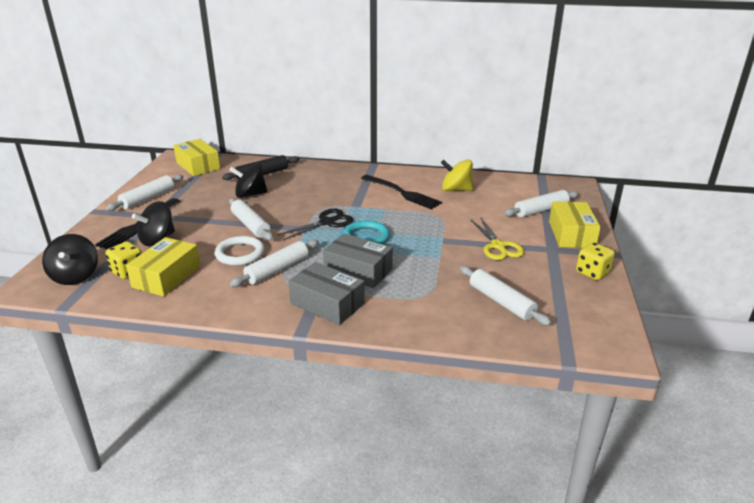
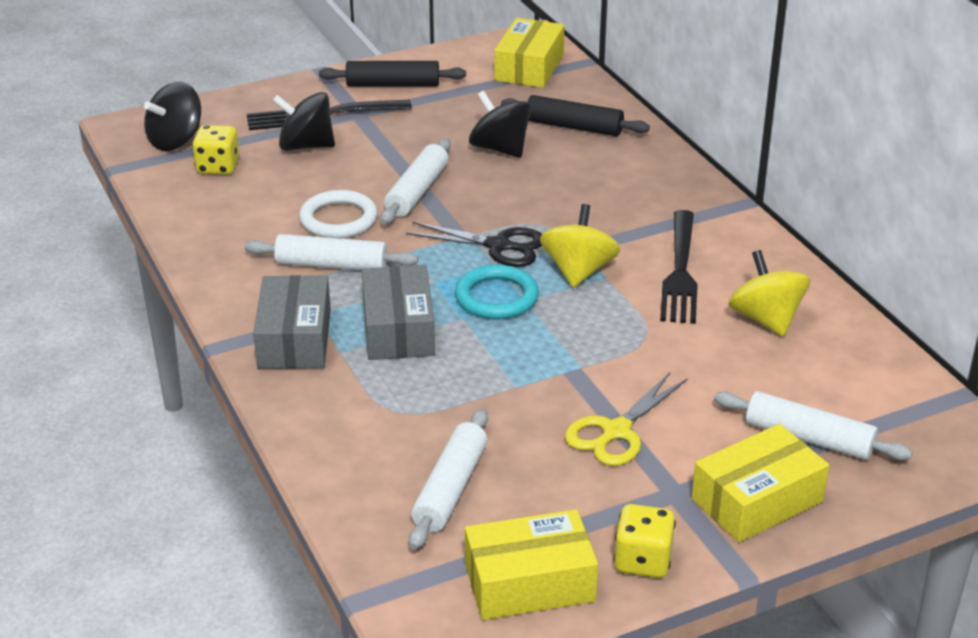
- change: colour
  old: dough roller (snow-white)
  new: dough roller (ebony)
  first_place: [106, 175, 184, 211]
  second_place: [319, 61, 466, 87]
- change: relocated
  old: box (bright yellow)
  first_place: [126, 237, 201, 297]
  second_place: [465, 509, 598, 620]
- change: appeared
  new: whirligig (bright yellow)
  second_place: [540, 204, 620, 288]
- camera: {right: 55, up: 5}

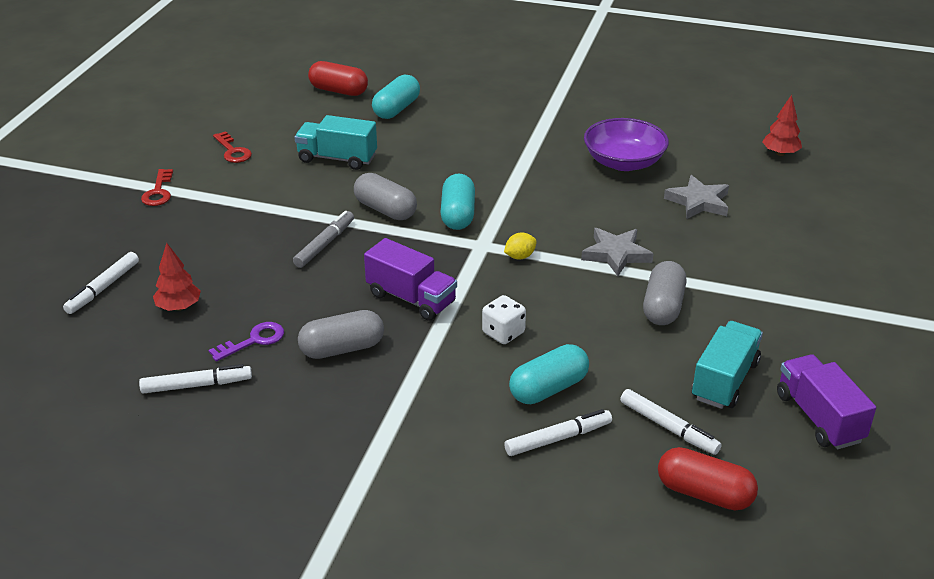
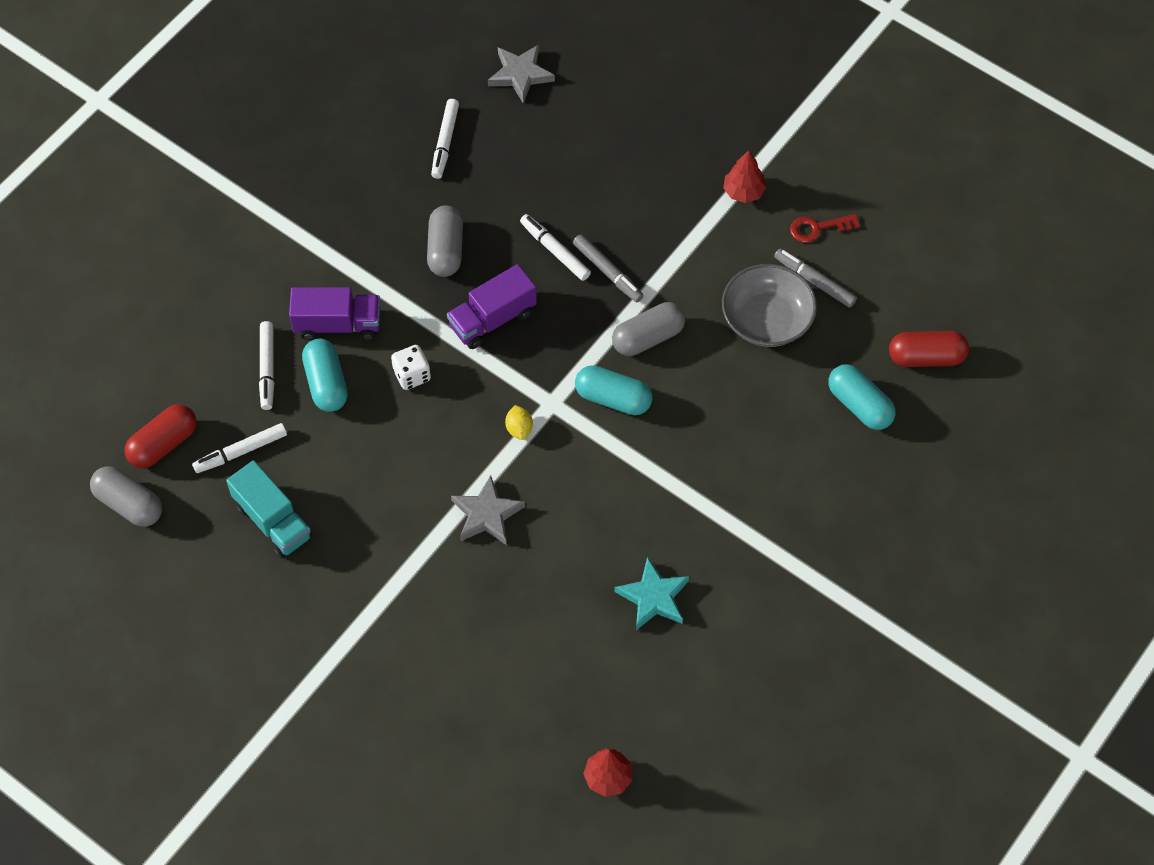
- change: spun
  old: pill shape (crimson)
  first_place: [308, 61, 368, 96]
  second_place: [889, 331, 969, 367]
  degrees: 45
- change: exchanged
  old: lorry (teal)
  new: bowl (ash-grey)
  first_place: [295, 115, 377, 170]
  second_place: [722, 264, 817, 347]
- change: exchanged
  old: bowl (purple)
  new: five-pointed star (teal)
  first_place: [584, 118, 669, 171]
  second_place: [614, 557, 689, 630]
- change: missing
  old: door key (crimson)
  first_place: [141, 169, 173, 206]
- change: relocated
  old: five-pointed star (ash-grey)
  first_place: [664, 175, 729, 219]
  second_place: [488, 44, 555, 103]
- change: relocated
  old: fir tree (crimson)
  first_place: [153, 243, 201, 311]
  second_place: [723, 150, 767, 203]
- change: relocated
  old: felt pen (snow-white)
  first_place: [63, 252, 139, 314]
  second_place: [520, 214, 591, 281]
- change: relocated
  old: pill shape (ash-grey)
  first_place: [643, 261, 687, 325]
  second_place: [90, 466, 162, 527]
- change: missing
  old: door key (purple)
  first_place: [209, 322, 284, 362]
- change: relocated
  old: lorry (purple)
  first_place: [777, 354, 876, 449]
  second_place: [289, 287, 380, 340]
- change: appeared
  new: felt pen (ash-grey)
  second_place: [774, 248, 857, 308]
- camera: {right: 110, up: 25}

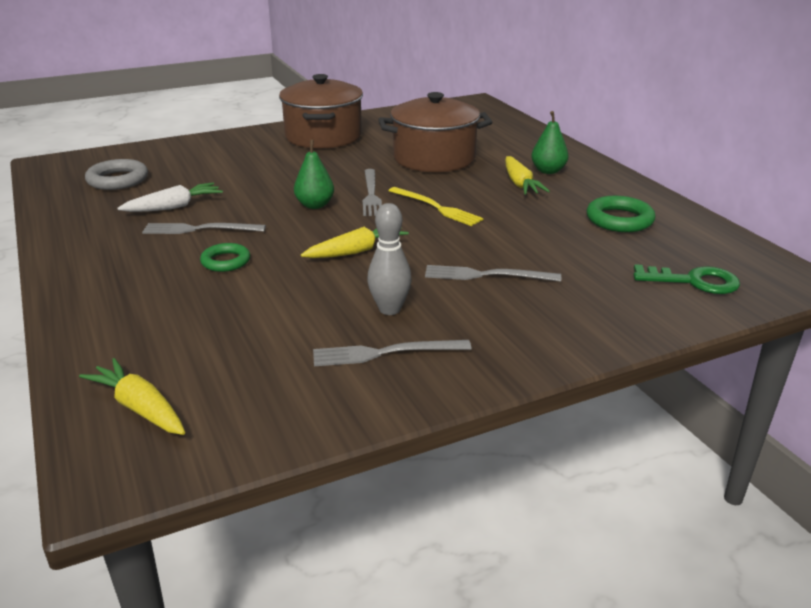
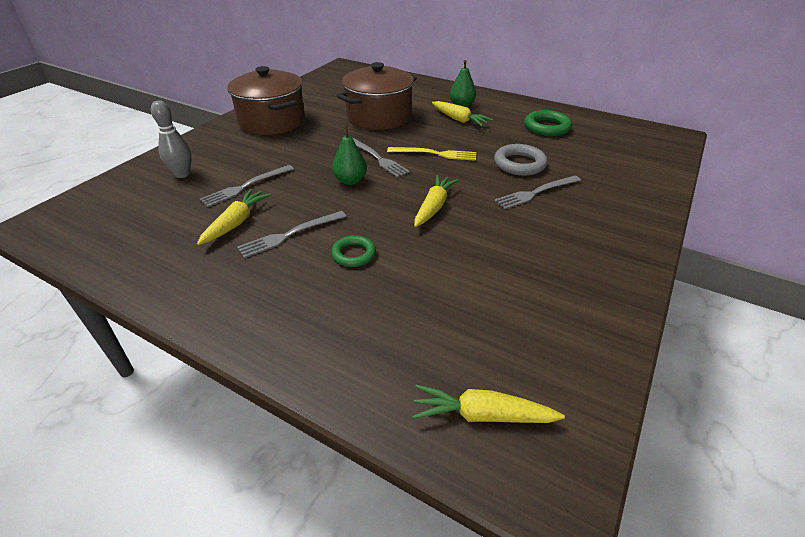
- change: relocated
  old: hoop (ash-grey)
  first_place: [85, 159, 148, 190]
  second_place: [494, 144, 547, 176]
- change: colour
  old: toy carrot (snow-white)
  new: toy carrot (bright yellow)
  first_place: [118, 182, 223, 212]
  second_place: [197, 189, 271, 245]
- change: relocated
  old: tenpin (ash-grey)
  first_place: [367, 203, 412, 315]
  second_place: [151, 100, 192, 178]
- change: missing
  old: door key (green)
  first_place: [633, 264, 740, 294]
- change: relocated
  old: table fork (ash-grey)
  first_place: [313, 340, 471, 366]
  second_place: [200, 165, 294, 207]
- camera: {right: -35, up: 10}

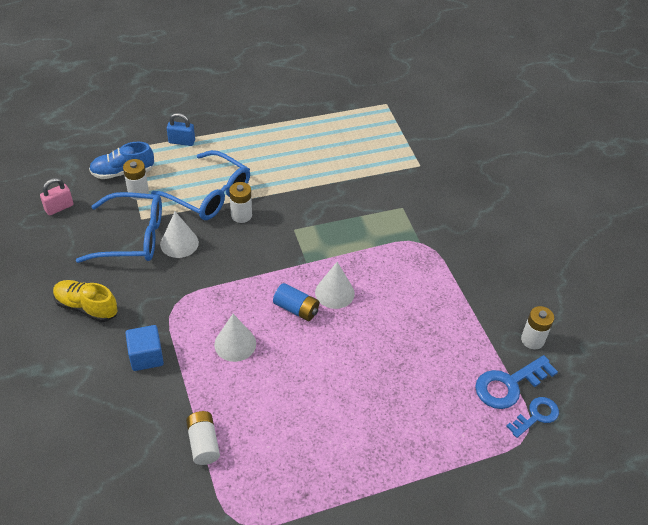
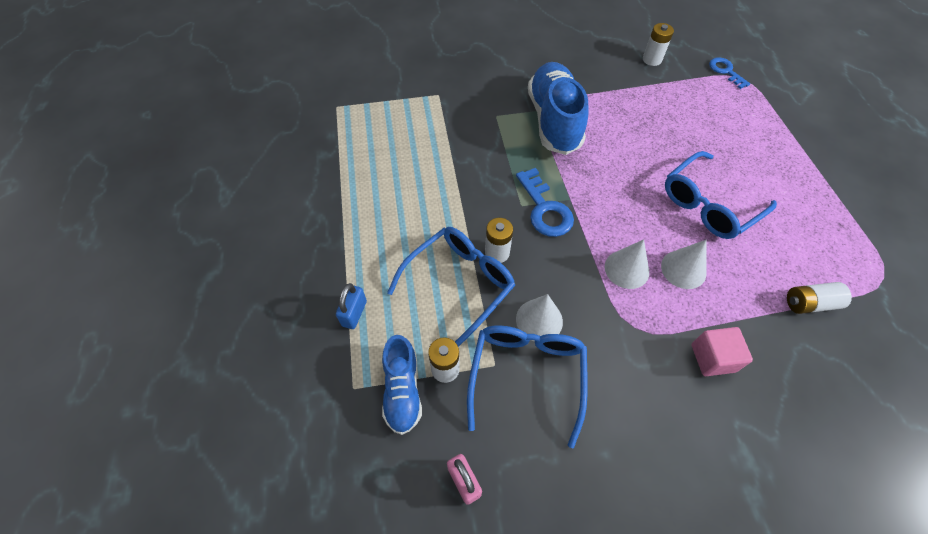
- change: relocated
  old: cone (snow-white)
  first_place: [315, 262, 355, 309]
  second_place: [605, 239, 649, 289]
- change: missing
  old: shoe (bright yellow)
  first_place: [53, 280, 118, 322]
- change: missing
  old: power cell (cobalt)
  first_place: [273, 283, 319, 321]
- change: colour
  old: block (cobalt)
  new: block (rose-pink)
  first_place: [125, 325, 164, 371]
  second_place: [691, 327, 753, 376]
- change: relocated
  old: door key (cobalt)
  first_place: [475, 355, 558, 409]
  second_place: [516, 168, 574, 237]
- change: appeared
  new: shoe (cobalt)
  second_place: [528, 62, 589, 155]
- change: appeared
  new: spectacles (cobalt)
  second_place: [665, 151, 777, 239]
- camera: {right: -80, up: 10}

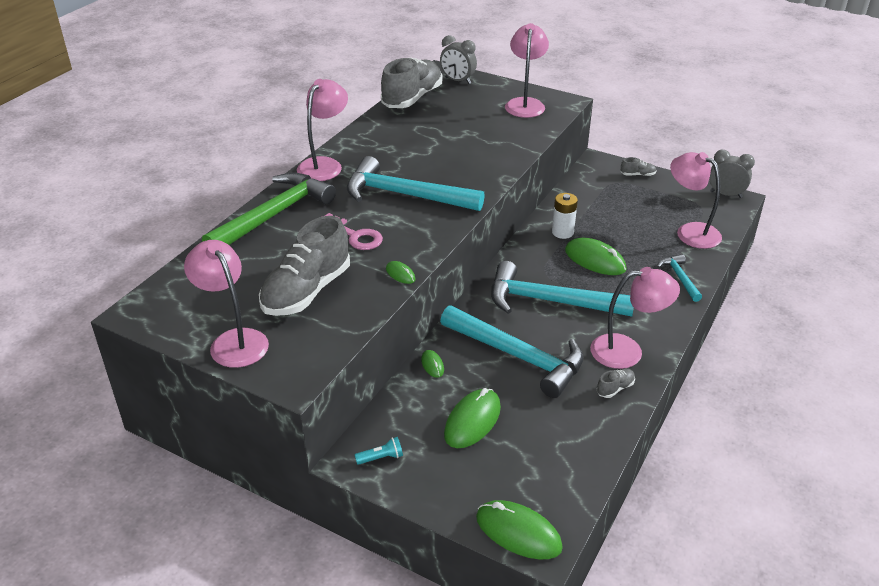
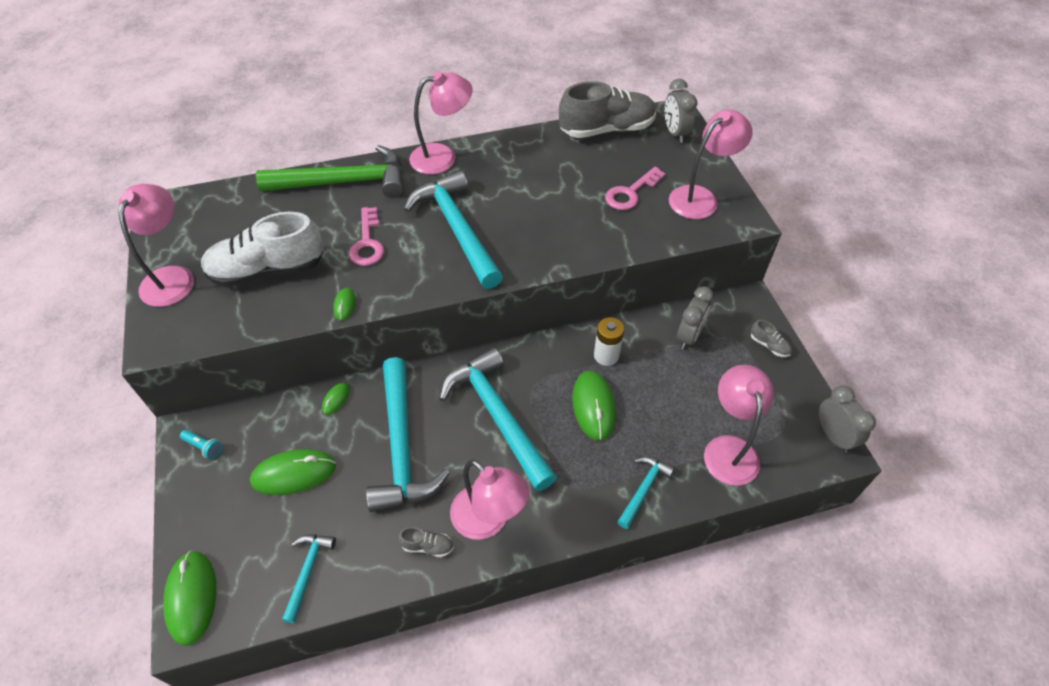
- change: colour
  old: shoe (ash-grey)
  new: shoe (snow-white)
  first_place: [259, 216, 350, 316]
  second_place: [201, 212, 323, 287]
- change: appeared
  new: door key (rose-pink)
  second_place: [605, 167, 666, 210]
- change: appeared
  new: alarm clock (ash-grey)
  second_place: [677, 286, 714, 349]
- change: appeared
  new: carpenter's hammer (teal)
  second_place: [282, 534, 336, 623]
- camera: {right: 45, up: 15}

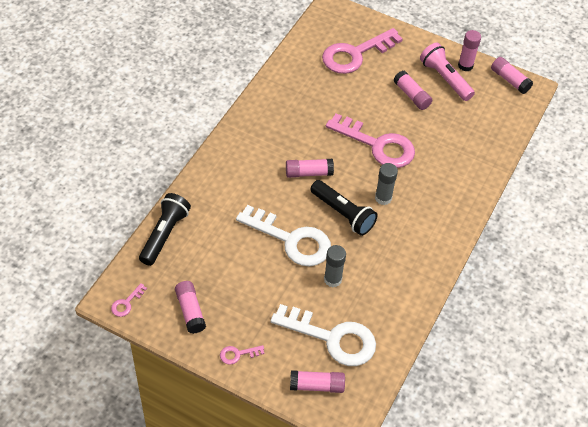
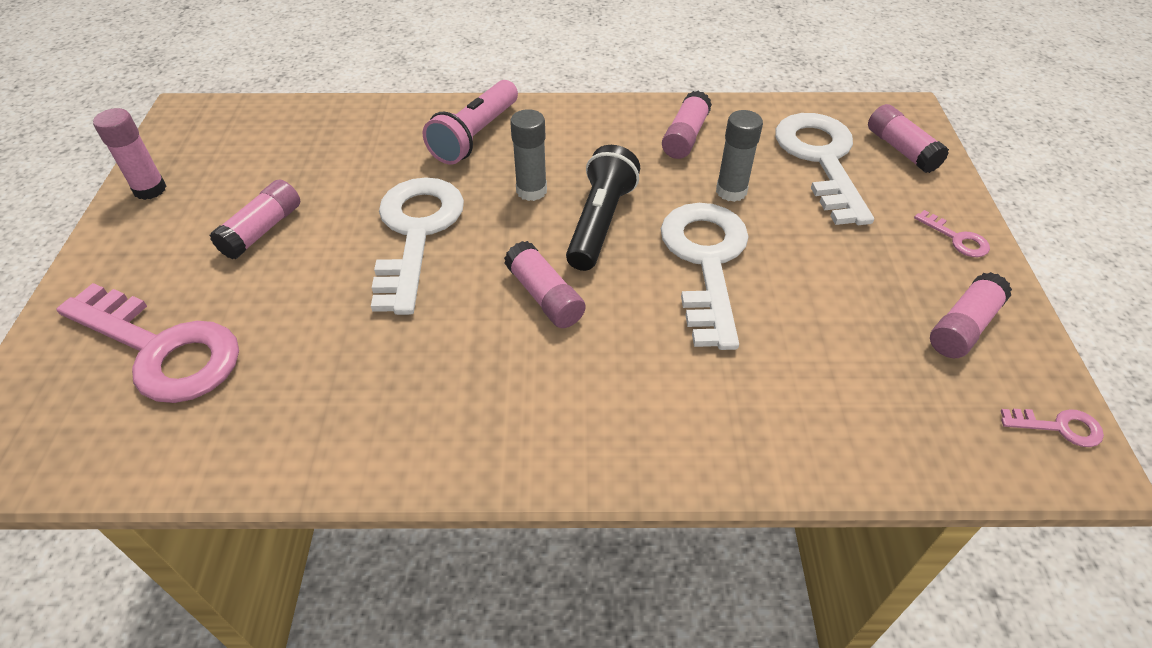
- change: relocated
  old: flashlight (rose-pink)
  first_place: [420, 42, 475, 101]
  second_place: [423, 80, 518, 164]
- change: relocated
  old: stick of glue (rose-pink)
  first_place: [491, 57, 533, 94]
  second_place: [662, 91, 712, 159]
- change: colour
  old: door key (rose-pink)
  new: door key (snow-white)
  first_place: [326, 113, 415, 168]
  second_place: [371, 177, 464, 315]
- change: missing
  old: flashlight (ebony)
  first_place: [139, 193, 191, 266]
- camera: {right: -115, up: -5}

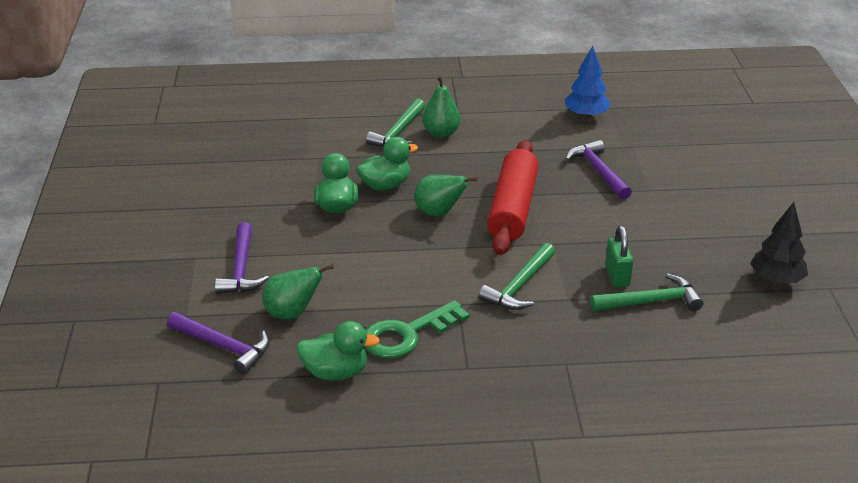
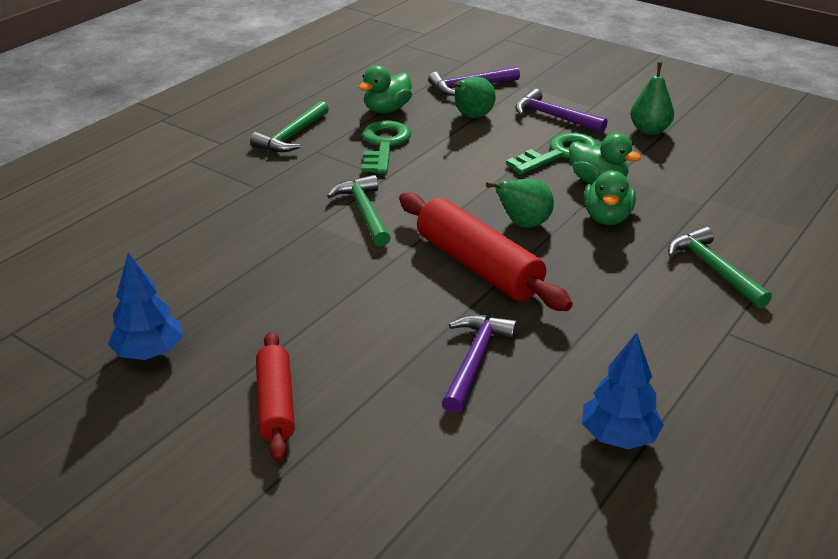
- change: relocated
  old: pear (green)
  first_place: [422, 76, 461, 138]
  second_place: [630, 62, 674, 135]
- change: spun
  old: carpenter's hammer (purple)
  first_place: [566, 140, 632, 200]
  second_place: [442, 315, 517, 414]
  degrees: -90
- change: colour
  old: fir tree (ebony)
  new: fir tree (cobalt)
  first_place: [750, 202, 808, 284]
  second_place: [108, 253, 183, 360]
- change: missing
  old: lock (green)
  first_place: [605, 226, 633, 287]
- change: relocated
  old: carpenter's hammer (green)
  first_place: [590, 273, 703, 311]
  second_place: [250, 101, 329, 152]
- change: appeared
  new: door key (green)
  second_place: [506, 133, 600, 174]
- change: appeared
  new: dough roller (crimson)
  second_place: [256, 331, 295, 462]
- camera: {right: 130, up: 0}

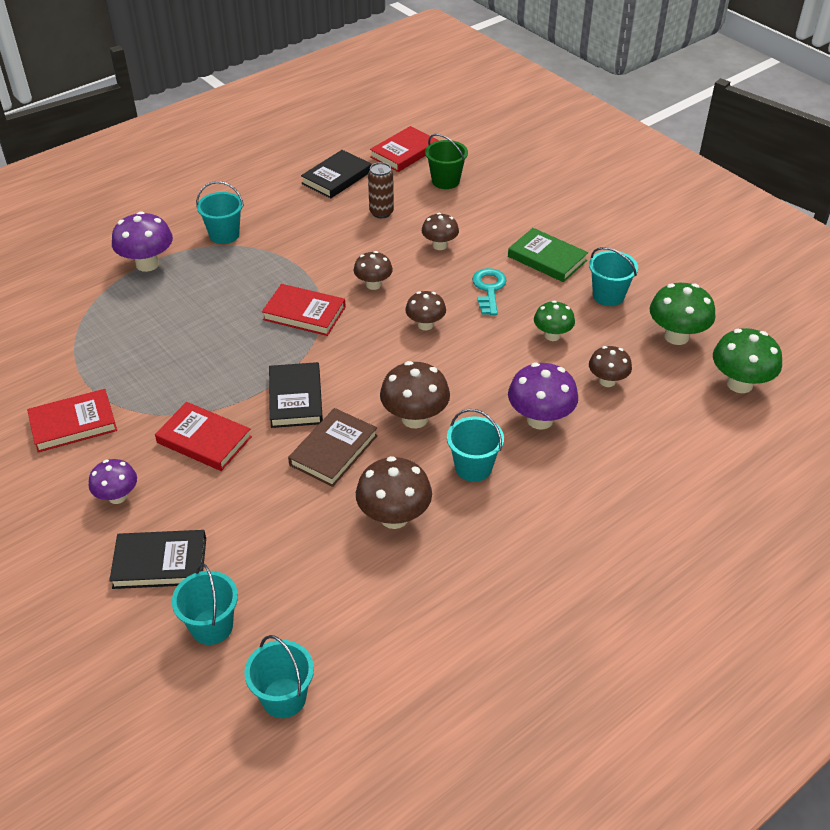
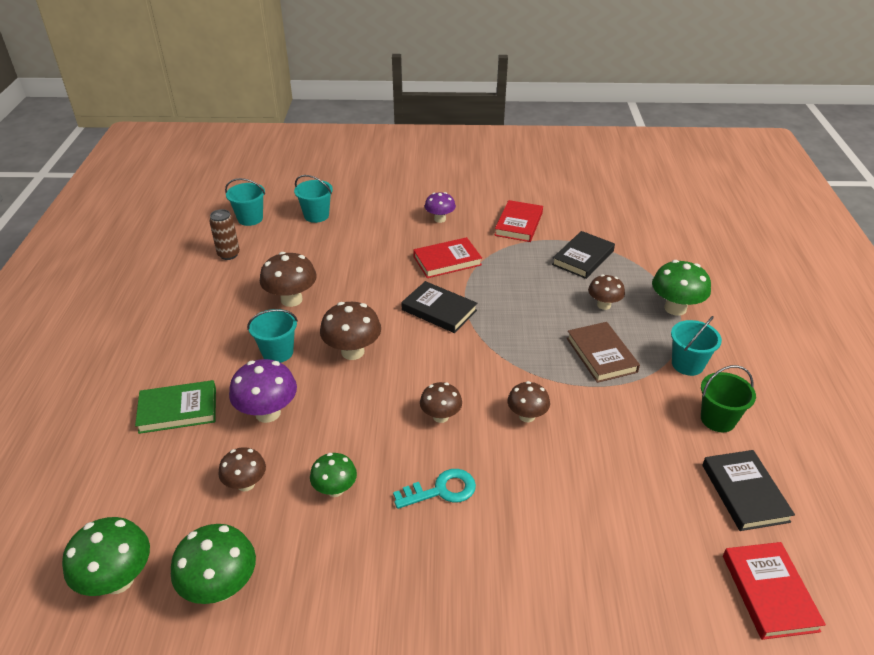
- change: relocated
  old: bucket (green)
  first_place: [425, 134, 468, 189]
  second_place: [701, 365, 756, 432]
- change: relocated
  old: can (brown)
  first_place: [368, 162, 394, 218]
  second_place: [209, 209, 240, 260]
- change: colour
  old: fungus (purple)
  new: fungus (green)
  first_place: [112, 211, 173, 272]
  second_place: [652, 260, 711, 316]
- change: relocated
  old: fungus (brown)
  first_place: [422, 213, 459, 250]
  second_place: [588, 275, 625, 310]
- change: relocated
  old: hardcover (green)
  first_place: [508, 228, 588, 282]
  second_place: [135, 380, 216, 434]
- change: missing
  old: bucket (teal)
  first_place: [589, 247, 638, 306]
- change: spun
  old: door key (teal)
  first_place: [472, 268, 507, 316]
  second_place: [393, 469, 476, 509]
  degrees: -60
- change: missing
  old: hardcover (crimson)
  first_place: [262, 284, 346, 336]
- change: relocated
  old: hardcover (brown)
  first_place: [288, 408, 378, 487]
  second_place: [567, 322, 640, 383]
- change: relocated
  old: hardcover (ebony)
  first_place: [109, 530, 206, 589]
  second_place: [552, 231, 615, 279]
- camera: {right: 130, up: -5}

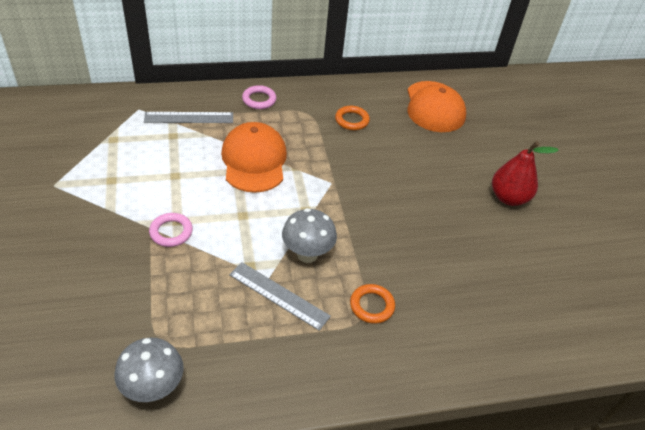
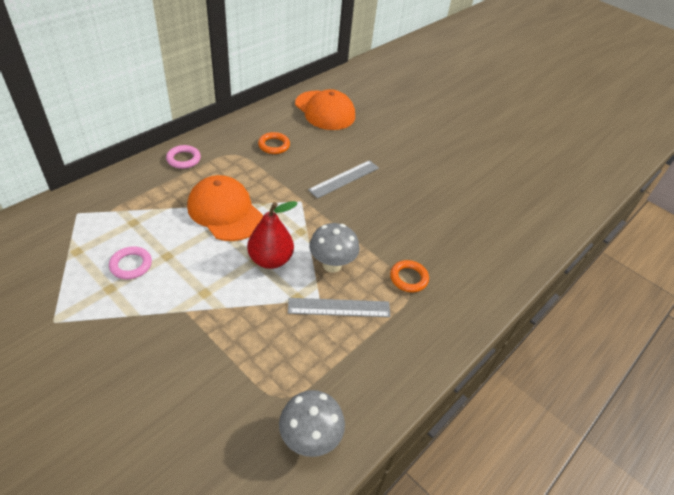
- change: relocated
  old: ruler (ash-grey)
  first_place: [144, 112, 233, 123]
  second_place: [308, 160, 379, 199]
- change: relocated
  old: pear (crimson)
  first_place: [492, 141, 559, 206]
  second_place: [247, 201, 298, 269]
- change: relocated
  old: hoop (rose-pink)
  first_place: [149, 213, 193, 247]
  second_place: [109, 246, 152, 279]
- camera: {right: -35, up: 0}

